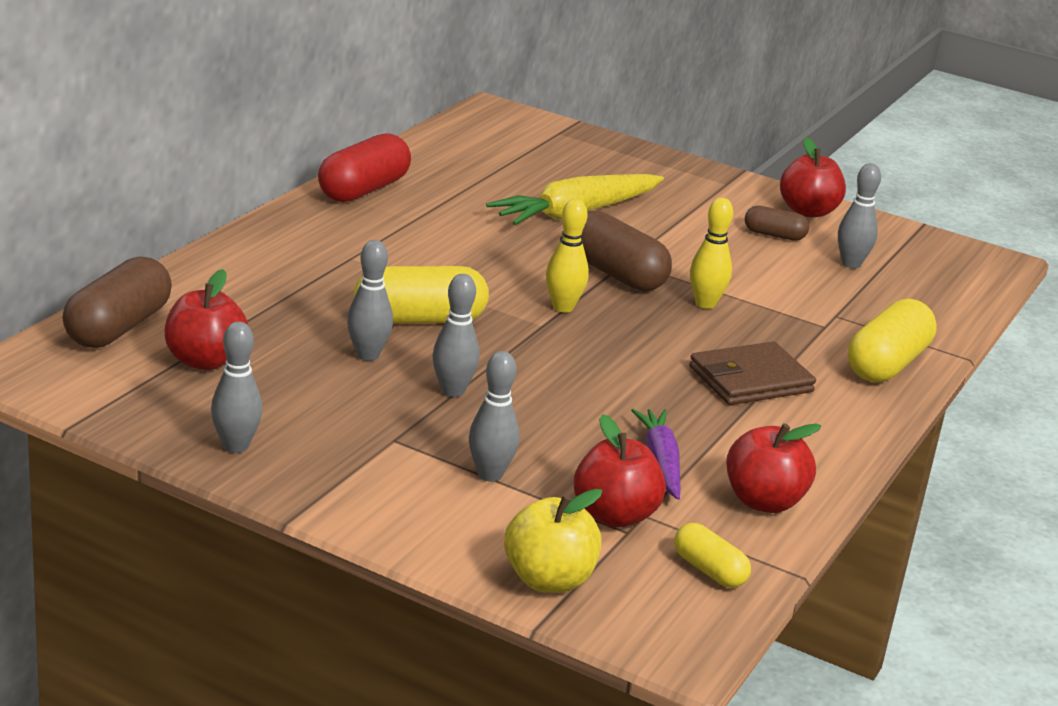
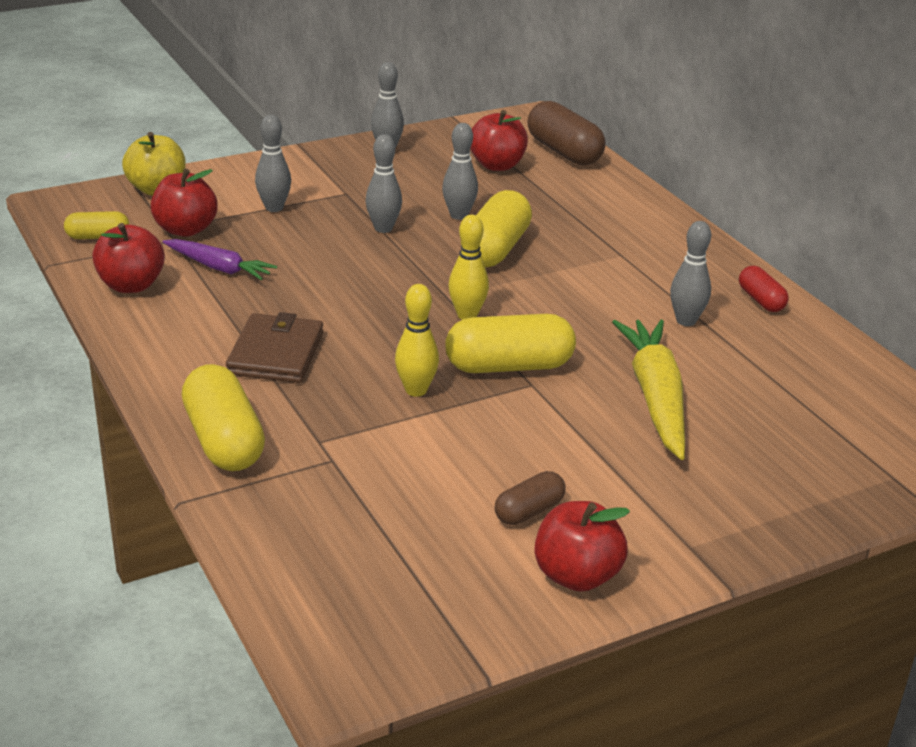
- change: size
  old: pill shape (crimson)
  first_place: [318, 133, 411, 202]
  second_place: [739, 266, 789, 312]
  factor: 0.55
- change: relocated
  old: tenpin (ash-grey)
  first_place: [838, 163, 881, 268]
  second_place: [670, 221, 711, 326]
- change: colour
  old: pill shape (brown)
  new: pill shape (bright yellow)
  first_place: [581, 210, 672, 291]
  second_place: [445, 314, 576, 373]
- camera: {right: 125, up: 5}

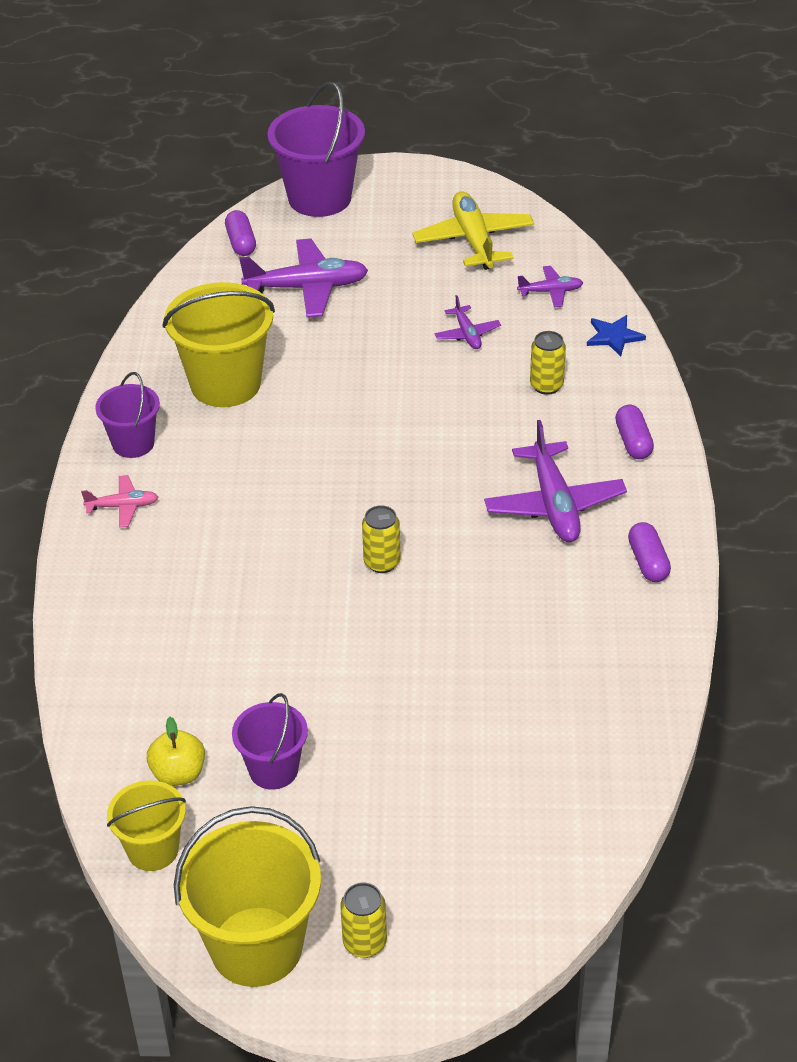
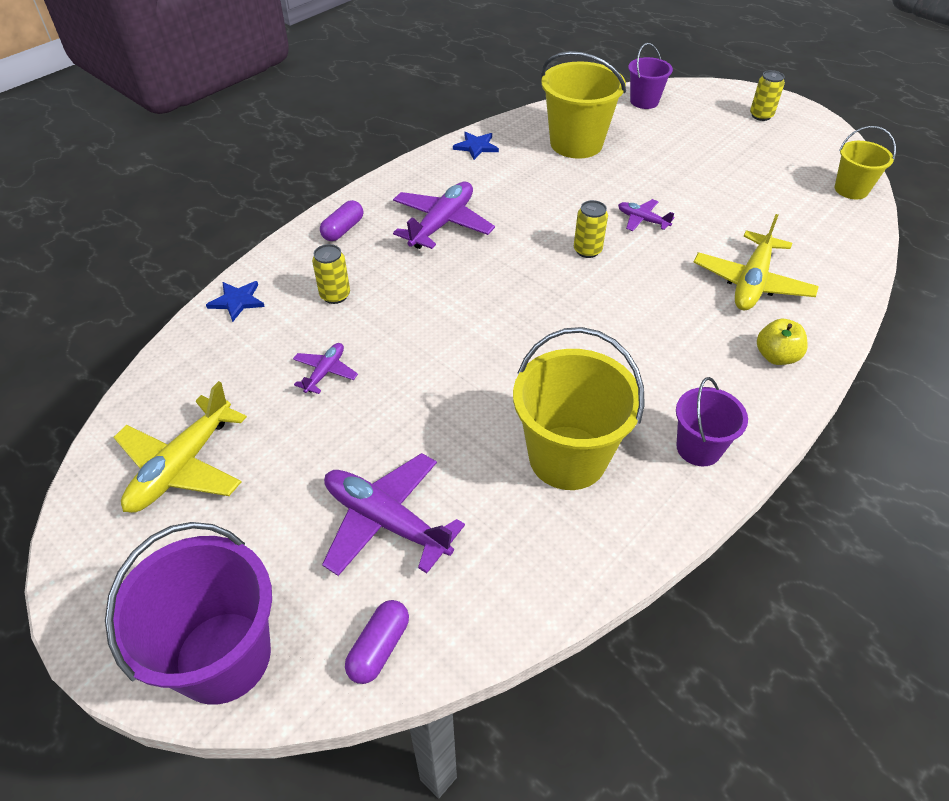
- change: relocated
  old: toy plane (purple)
  first_place: [517, 266, 583, 307]
  second_place: [618, 199, 675, 231]
- change: missing
  old: toy plane (rose-pink)
  first_place: [81, 475, 158, 528]
- change: missing
  old: pill shape (purple)
  first_place: [628, 522, 671, 582]
- change: relocated
  old: bucket (purple)
  first_place: [232, 693, 308, 790]
  second_place: [628, 43, 673, 109]
- change: relocated
  old: apple (bright yellow)
  first_place: [147, 717, 205, 786]
  second_place: [757, 319, 808, 365]
- change: relocated
  old: bucket (bright yellow)
  first_place: [174, 806, 321, 987]
  second_place: [541, 51, 626, 159]
- change: appeared
  new: five-pointed star (cobalt)
  second_place: [453, 132, 499, 160]
- change: appeared
  new: toy plane (bright yellow)
  second_place: [694, 214, 819, 310]
- camera: {right: -140, up: 5}

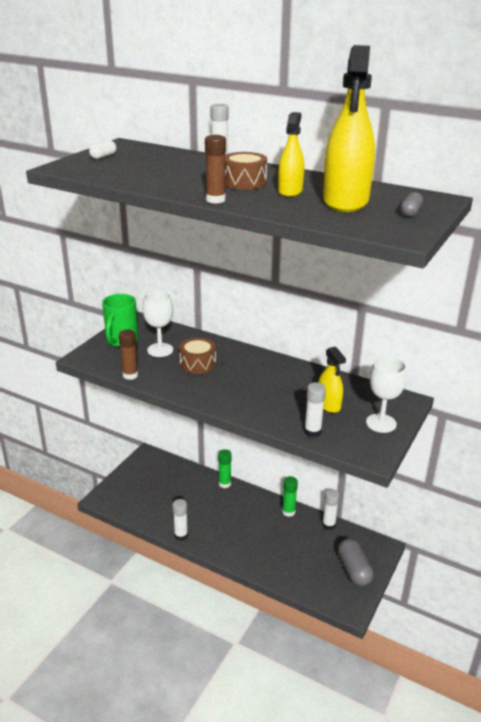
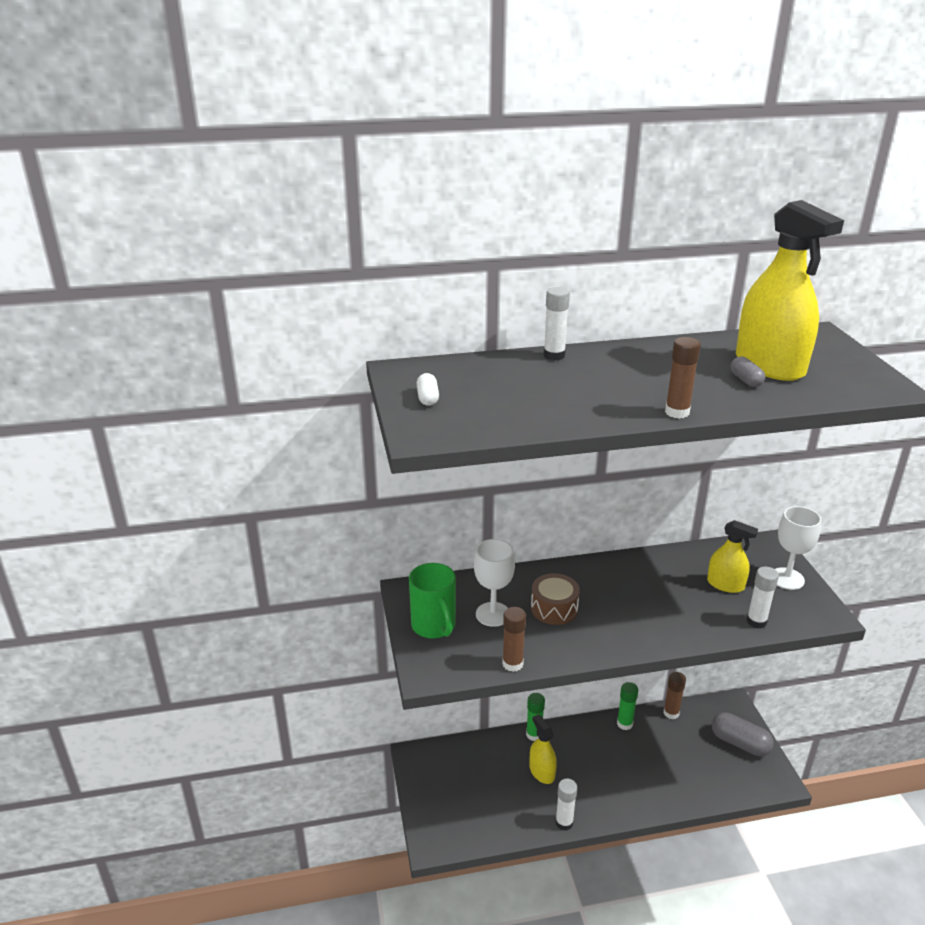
- change: relocated
  old: spray cleaner (bright yellow)
  first_place: [278, 112, 305, 197]
  second_place: [530, 714, 557, 784]
- change: missing
  old: drum (brown)
  first_place: [225, 152, 267, 190]
- change: relocated
  old: pill shape (ash-grey)
  first_place: [400, 192, 423, 217]
  second_place: [731, 357, 765, 387]
- change: colour
  old: stick of glue (snow-white)
  new: stick of glue (brown)
  first_place: [322, 489, 339, 530]
  second_place: [664, 672, 686, 719]
- camera: {right: -40, up: 0}

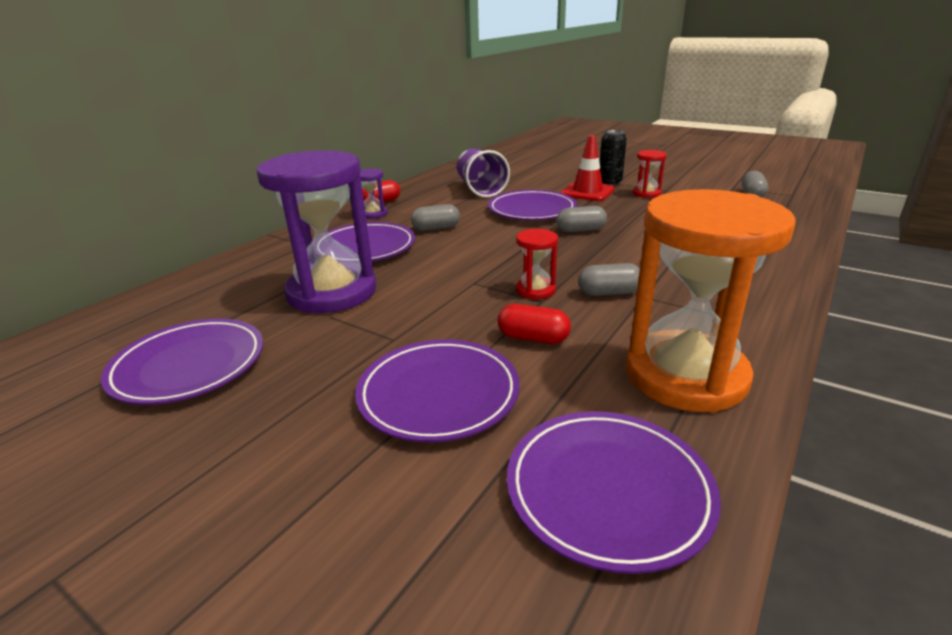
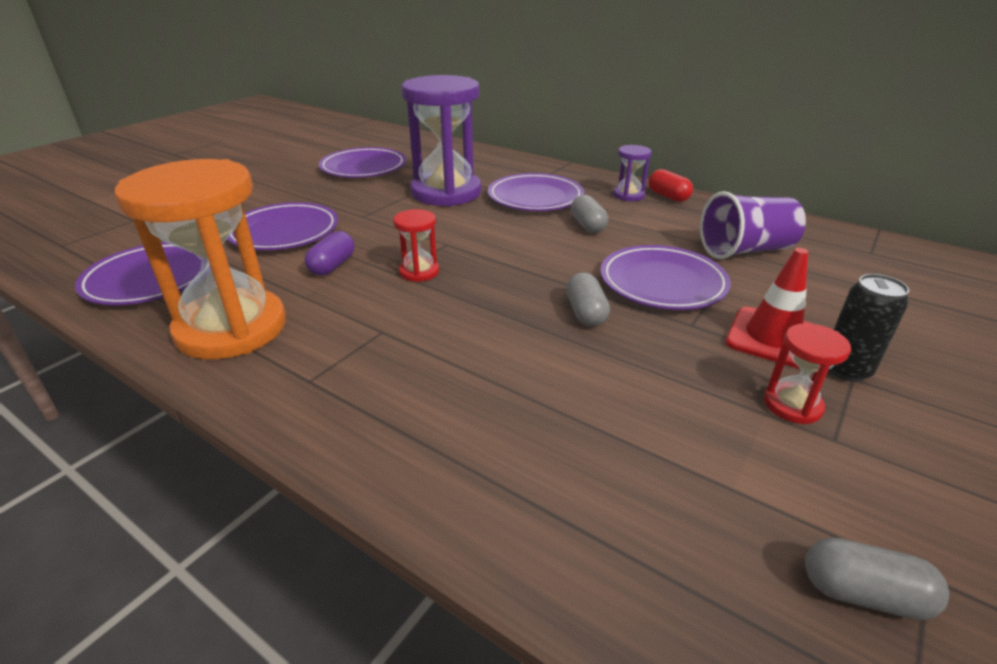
- change: missing
  old: pill shape (ash-grey)
  first_place: [578, 263, 640, 296]
- change: colour
  old: pill shape (crimson)
  new: pill shape (purple)
  first_place: [498, 304, 571, 344]
  second_place: [305, 231, 355, 276]
- camera: {right: 90, up: 5}

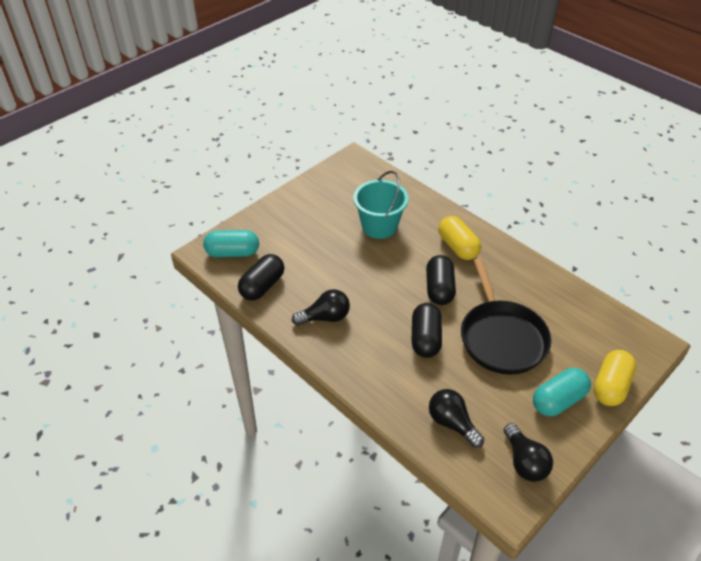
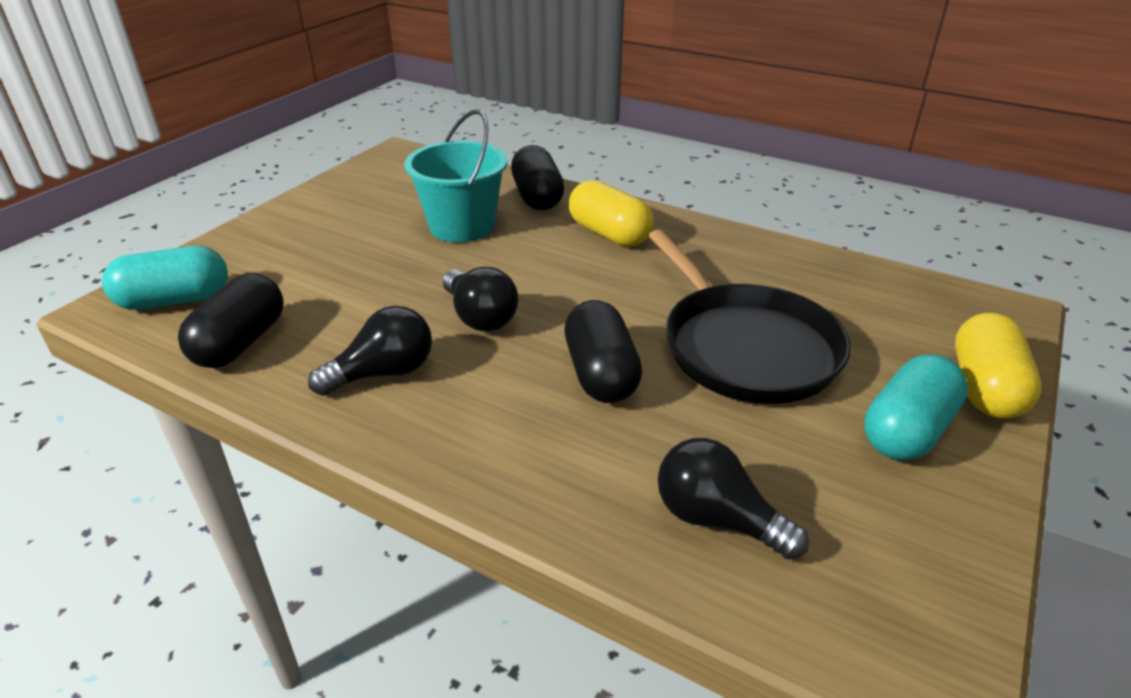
- change: relocated
  old: pill shape (ebony)
  first_place: [426, 255, 456, 305]
  second_place: [511, 145, 564, 210]
- change: relocated
  old: lightbulb (ebony)
  first_place: [504, 423, 553, 482]
  second_place: [443, 267, 518, 331]
- camera: {right: -15, up: -10}

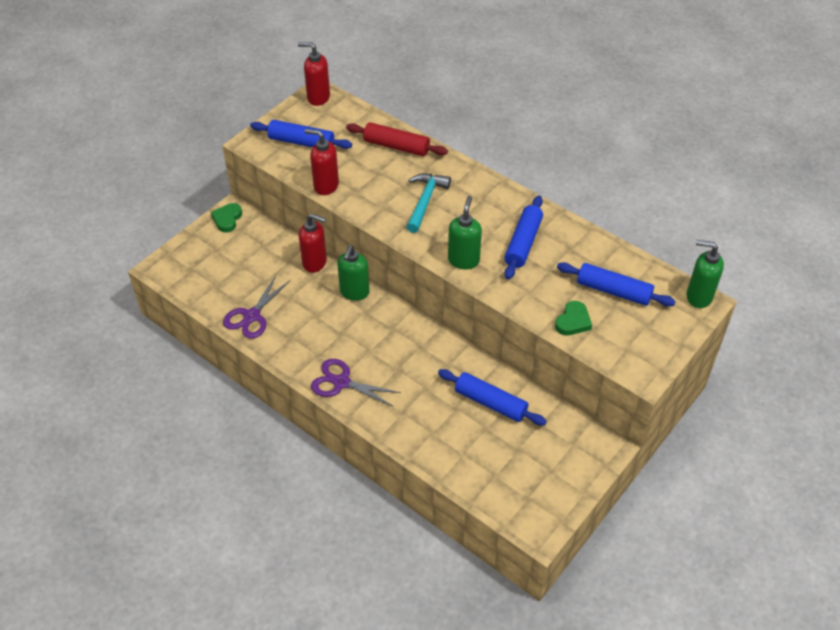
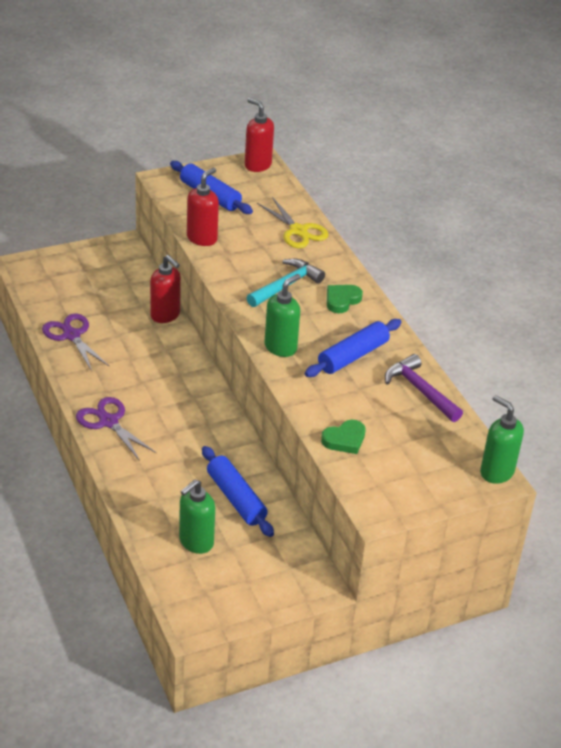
- change: exchanged
  old: dough roller (crimson)
  new: scissors (bright yellow)
  first_place: [346, 122, 448, 156]
  second_place: [257, 197, 328, 248]
- change: spun
  old: pump bottle (crimson)
  first_place: [305, 129, 339, 195]
  second_place: [187, 168, 219, 246]
  degrees: 75
- change: relocated
  old: love heart (green)
  first_place: [211, 203, 242, 232]
  second_place: [327, 285, 363, 313]
- change: relocated
  old: pump bottle (green)
  first_place: [337, 245, 370, 301]
  second_place: [179, 480, 215, 554]
- change: missing
  old: dough roller (cobalt)
  first_place: [557, 262, 676, 307]
- change: spun
  old: scissors (purple)
  first_place: [223, 275, 291, 339]
  second_place: [42, 314, 109, 371]
  degrees: 90
- change: appeared
  new: carpenter's hammer (purple)
  second_place: [385, 354, 463, 422]
- camera: {right: 25, up: -10}

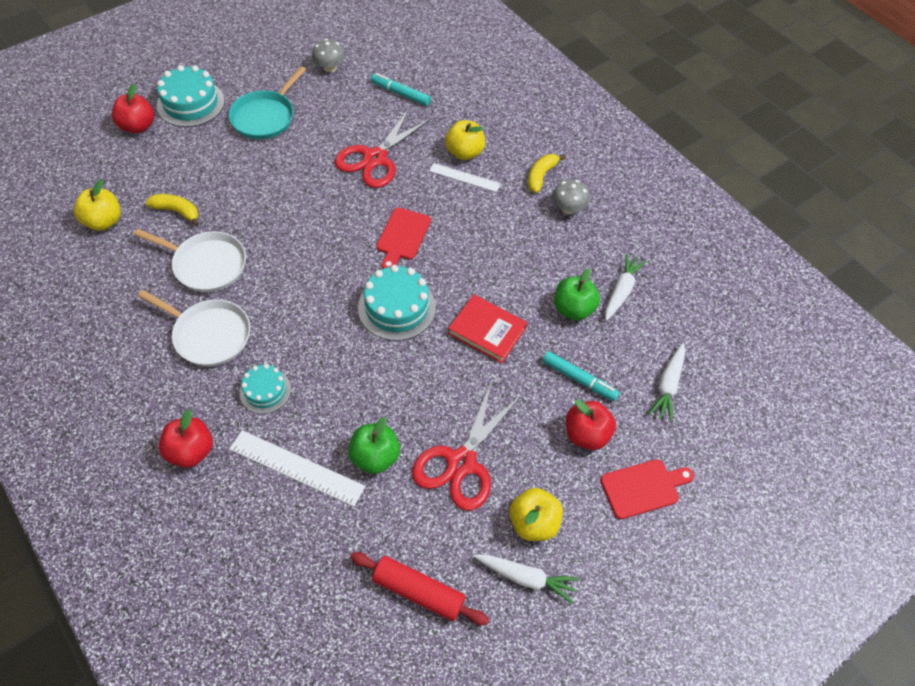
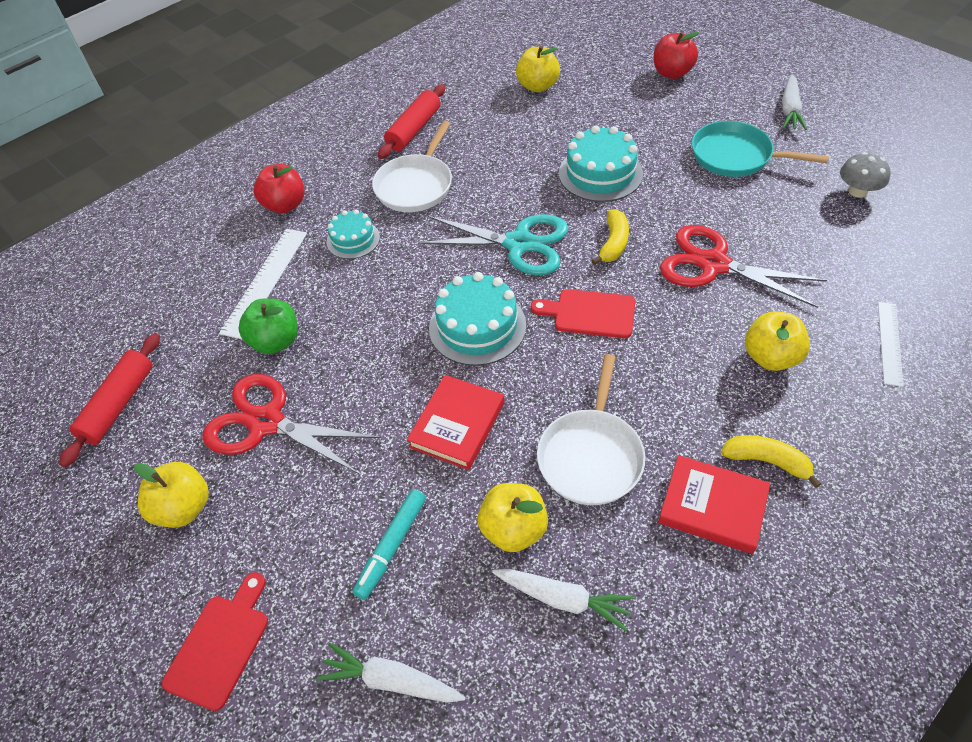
- change: relocated
  old: gateau (teal)
  first_place: [157, 65, 225, 127]
  second_place: [559, 125, 643, 202]
- change: missing
  old: felt pen (teal)
  first_place: [371, 73, 431, 106]
- change: relocated
  old: ruler (snow-white)
  first_place: [429, 163, 501, 192]
  second_place: [878, 302, 904, 387]
- change: exchanged
  old: fungus (ash-grey)
  new: hardcover (crimson)
  first_place: [552, 179, 590, 214]
  second_place: [658, 455, 770, 554]
- change: relocated
  old: toy banana (bright yellow)
  first_place: [146, 194, 199, 226]
  second_place: [591, 209, 629, 265]
- change: relocated
  old: skillet (snow-white)
  first_place: [134, 229, 246, 292]
  second_place: [537, 354, 646, 505]
- change: colour
  old: apple (green)
  new: apple (bright yellow)
  first_place: [554, 268, 600, 320]
  second_place: [478, 483, 548, 552]
- change: missing
  old: apple (crimson)
  first_place: [566, 399, 616, 450]
- change: spun
  old: bread board (crimson)
  first_place: [600, 459, 694, 519]
  second_place: [162, 572, 268, 711]
  degrees: -135
- change: relocated
  old: toy carrot (snow-white)
  first_place: [474, 554, 579, 604]
  second_place: [782, 75, 807, 130]
- change: appeared
  new: dough roller (crimson)
  second_place: [378, 84, 445, 159]
- change: appeared
  new: scissors (teal)
  second_place: [418, 214, 568, 275]
- camera: {right: 90, up: -5}

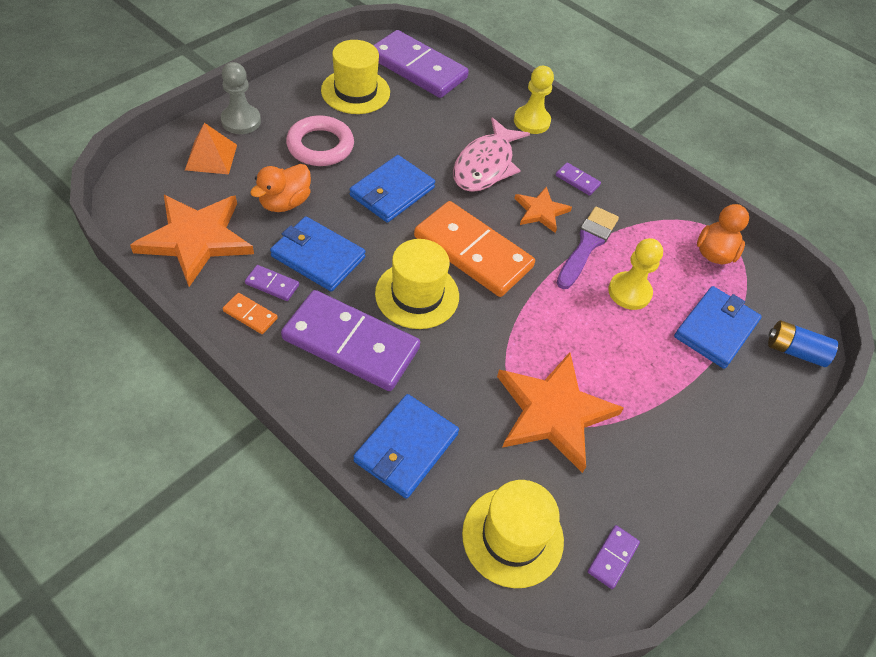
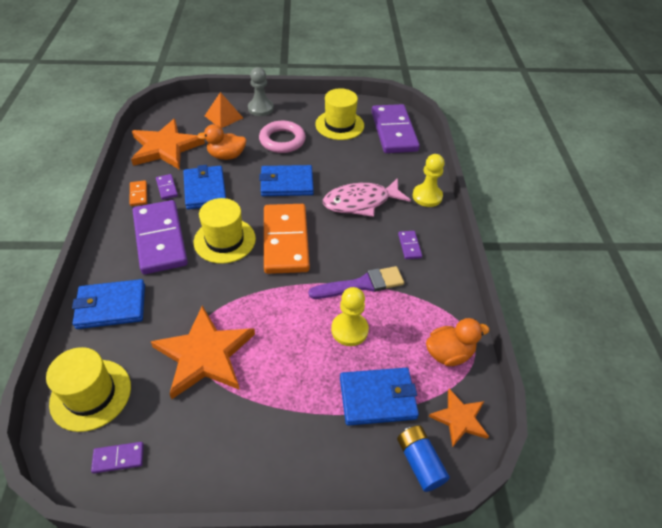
- change: relocated
  old: five-pointed star (orange-coloured)
  first_place: [514, 187, 572, 233]
  second_place: [429, 389, 489, 448]
- camera: {right: 50, up: -5}

